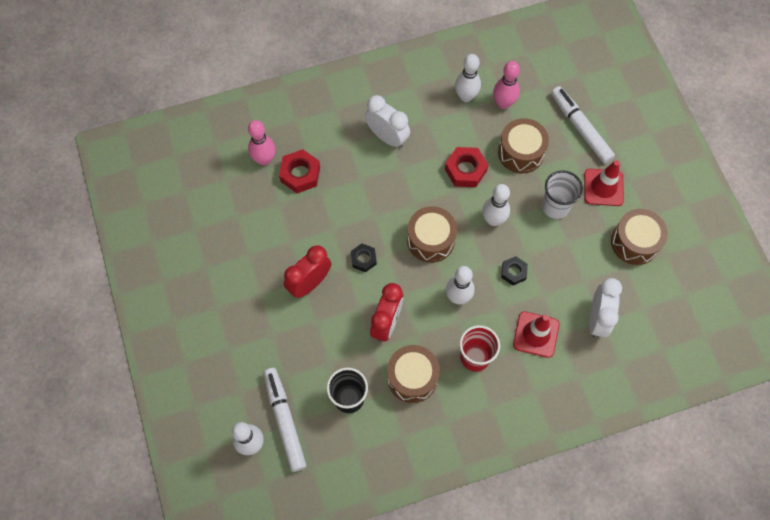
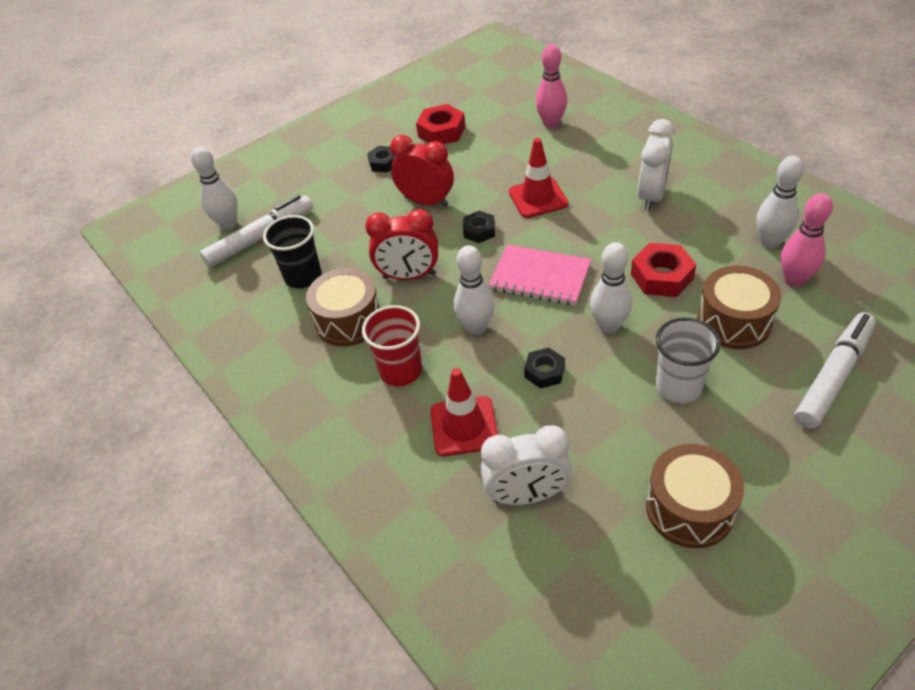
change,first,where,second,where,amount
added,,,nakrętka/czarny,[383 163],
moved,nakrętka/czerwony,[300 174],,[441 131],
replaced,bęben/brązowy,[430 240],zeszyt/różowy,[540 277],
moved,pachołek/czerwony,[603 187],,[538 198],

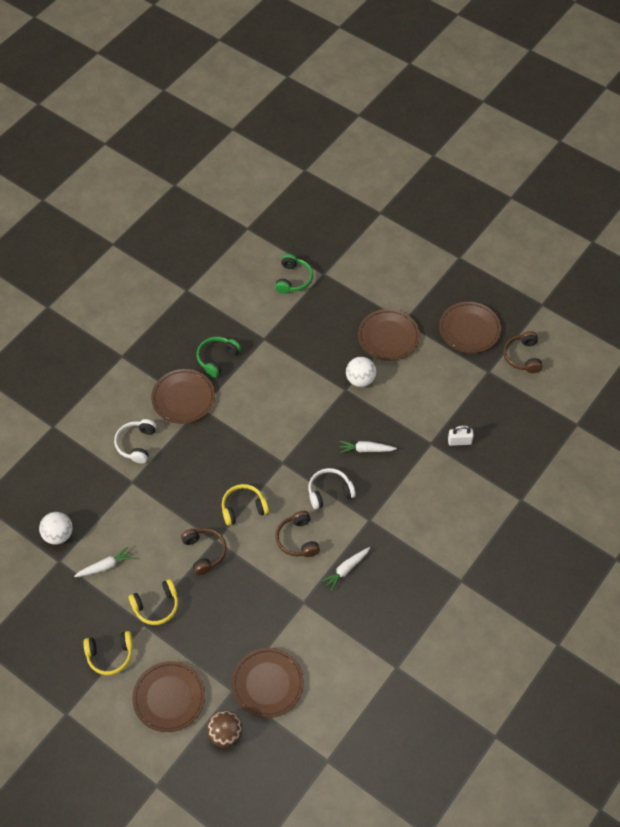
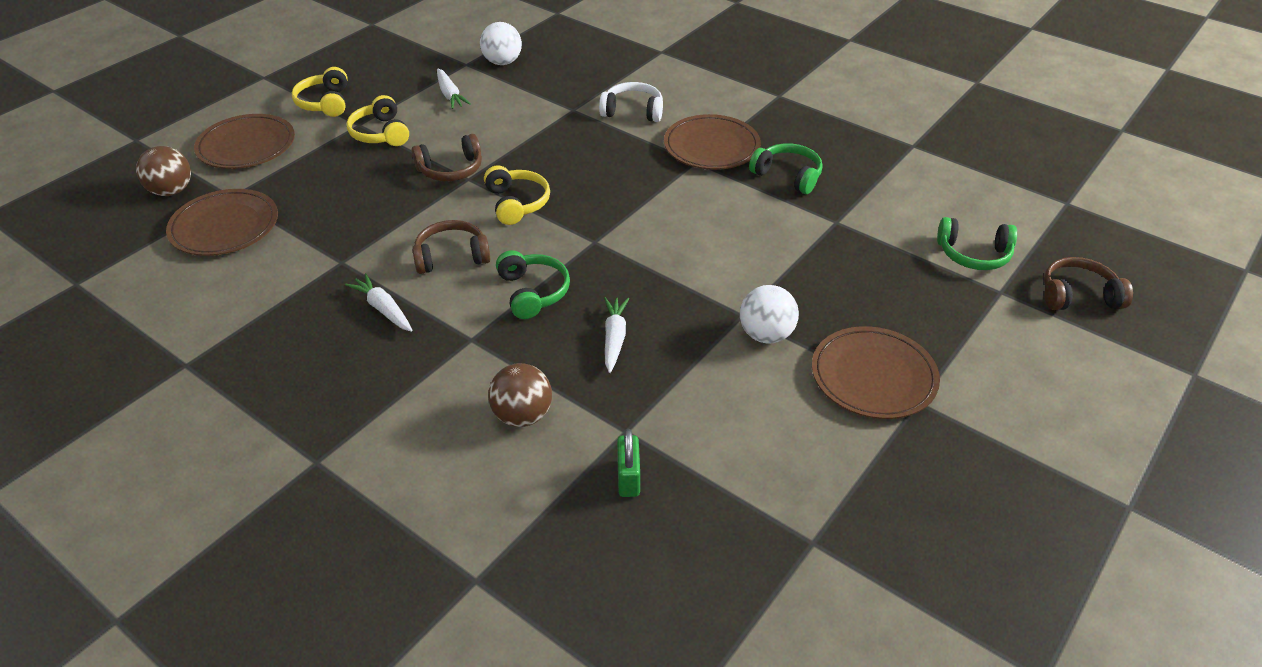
change,first,where,second,where,amount
added,,,piłka/brązowy,[522 416],
recoloured,słuchawki/biały,[329 492],słuchawki/zielony,[533 292],
recoloured,kłódka/biały,[459 441],kłódka/zielony,[628 478],
moved,słuchawki/brązowy,[522 356],,[1078 295],
removed,talerz/brązowy,[469 329],,,

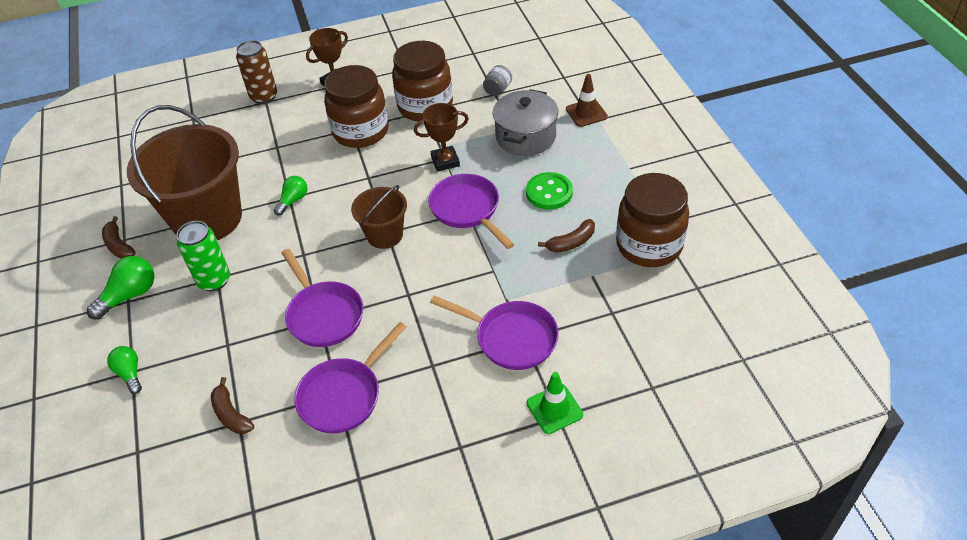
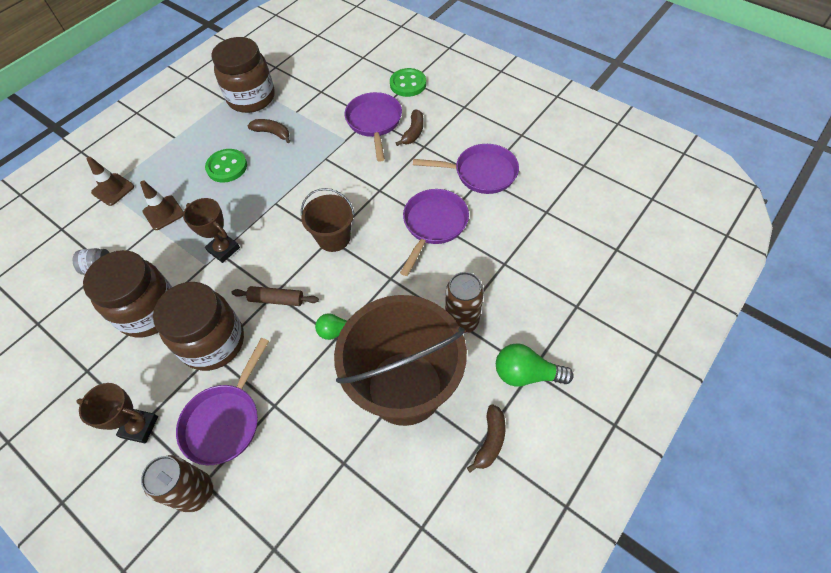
change,first,where,second,where,amount
replaced,garnek/szary,[525 137],pachołek/brązowy,[163 213],
moved,patelnia/fioletowy,[467 210],,[225 420],
added,,,wałek do ciasta/brązowy,[276 300],
replaced,pachołek/zielony,[554 409],guzik/zielony,[408 84],
moved,banan/brązowy,[231 414],,[413 132],
recoloured,puszka/zielony,[214 280],puszka/brązowy,[462 321],
removed,żarówka/zielony,[130 373],,,

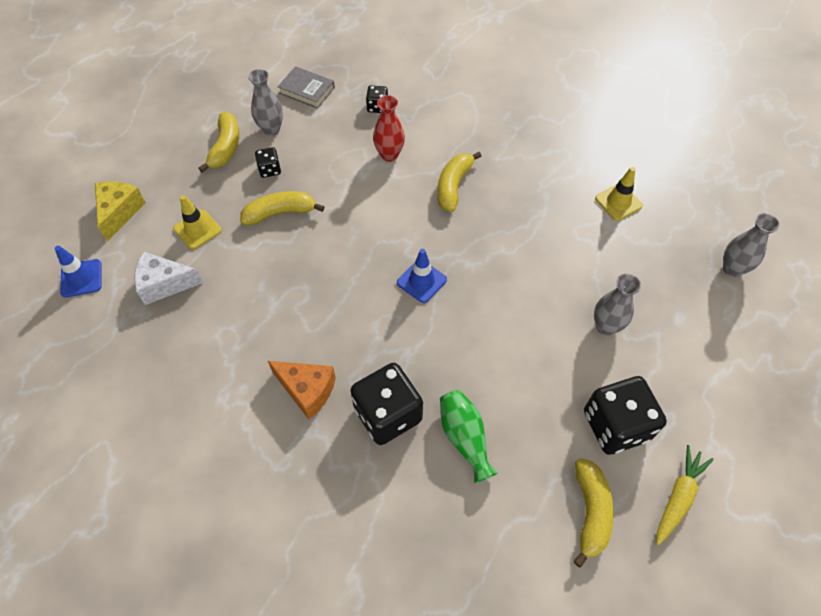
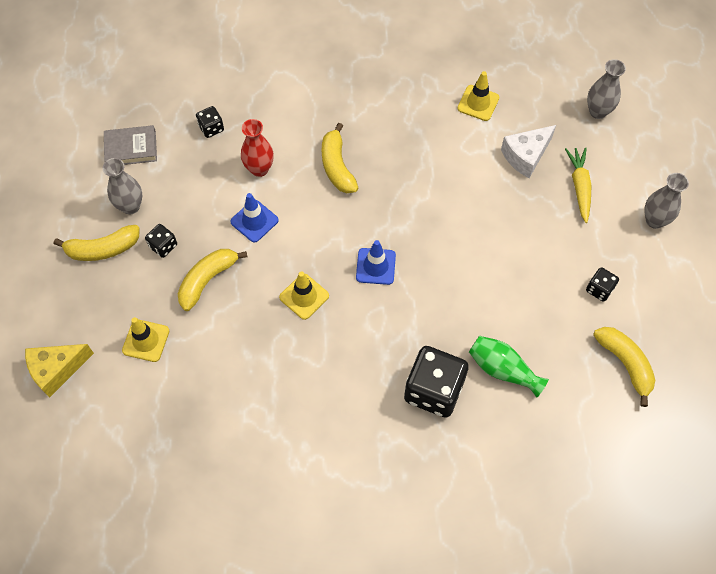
change,first,where,second,where,amount
turned,ser/żółty,[120 212],,[57 370],90 degrees counterclockwise
turned,banan/żółty,[225 147],,[102 249],105 degrees clockwise
moved,pachołek/niebieski,[81 278],,[254 221],
added,,,pachołek/żółty,[304 296],
moved,ser/biały,[164 284],,[525 156],
moved,marchewka/żółty,[678 497],,[579 187],
resized,kostka do gry/czarny,[615 425],,[599 289],x0.48
moved,wazon/szary,[606 326],,[654 220],
removed,ser/pomarańczowy,[307 390],,,

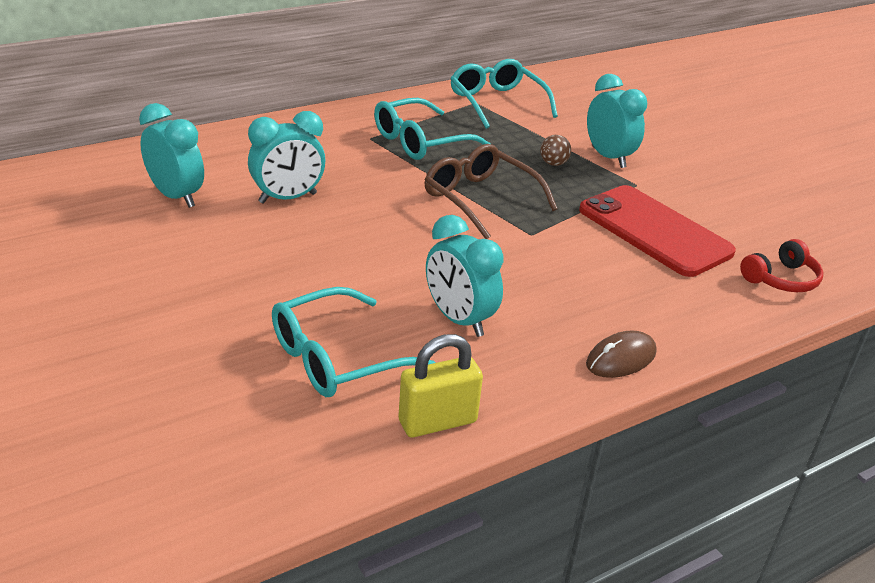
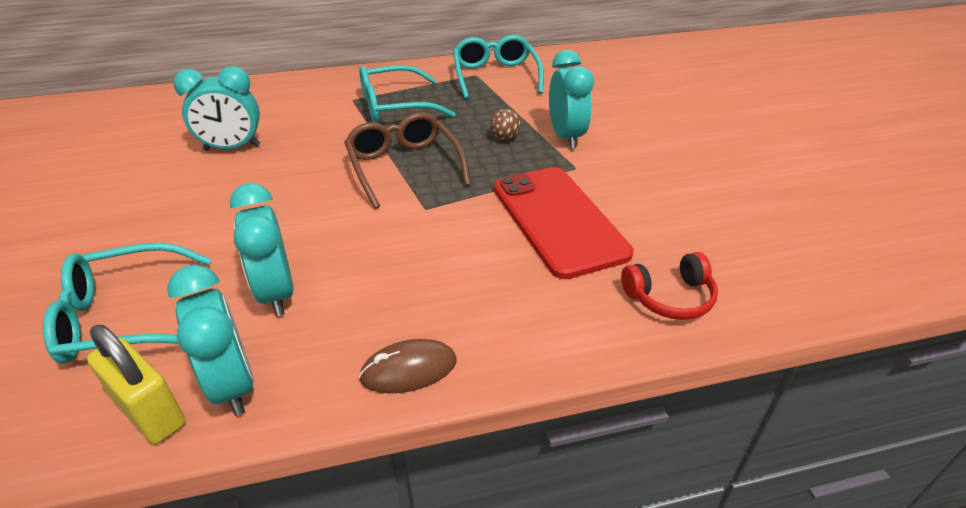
change,first,where,second,where,amount
turned,kłódka/żółty,[437 422],,[151 413],45 degrees clockwise
moved,budzik/turkusowy,[176 196],,[233 384],

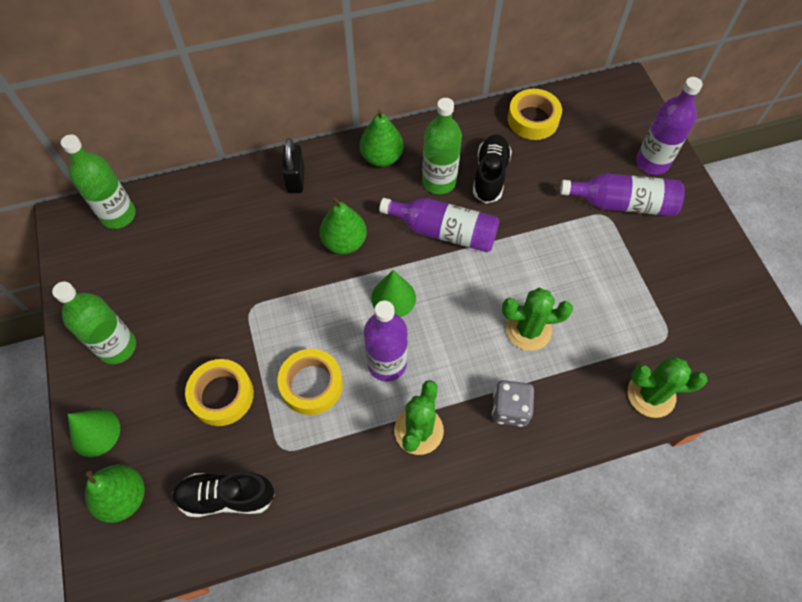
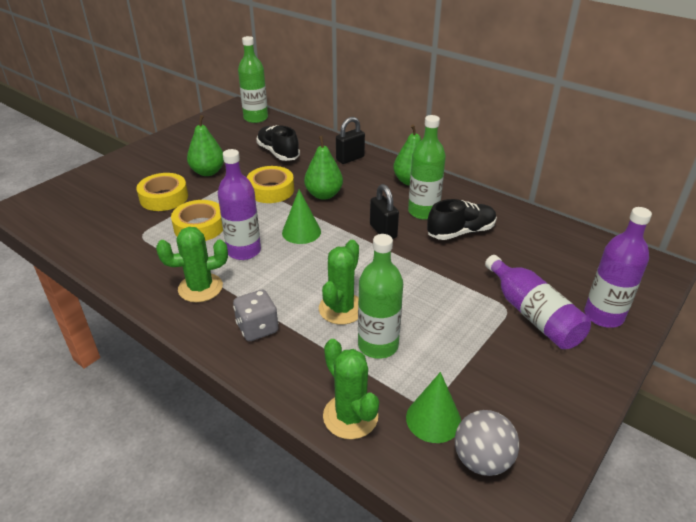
change,first,where,second,where,amount
moved,gruszka/zielony,[124 497],,[208 172],
moved,taśma klejąca/żółty,[533 119],,[271 190],
moved,but/czarny,[226 497],,[278 153],
turned,kaktus/zielony,[528 330],,[341 309],60 degrees clockwise
moved,butelka/zielony,[117 347],,[378 345],
replaced,butelka/fioletowy,[444 231],kłódka/czarny,[383 231],
moved,stożek/zielony,[95 432],,[433 419],
added,,,piłka/szary,[482 460],

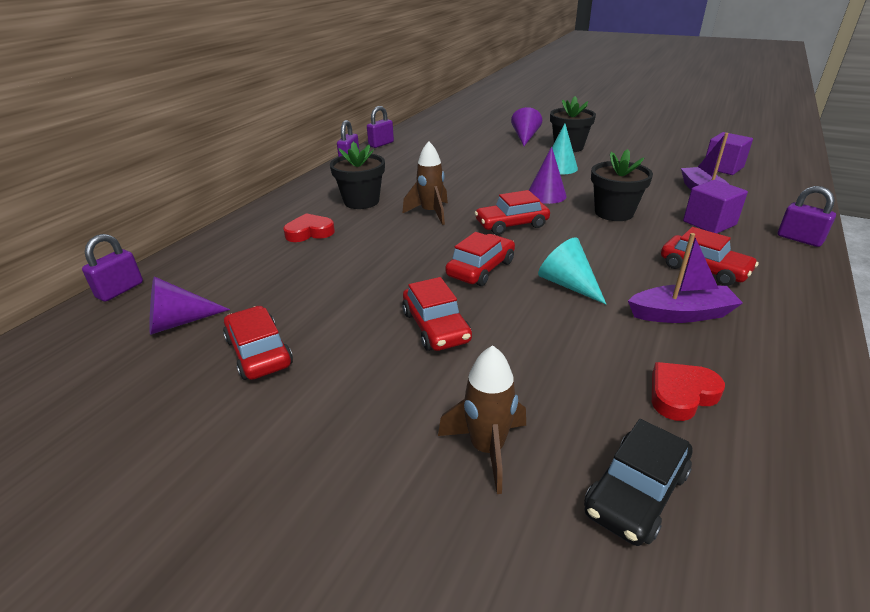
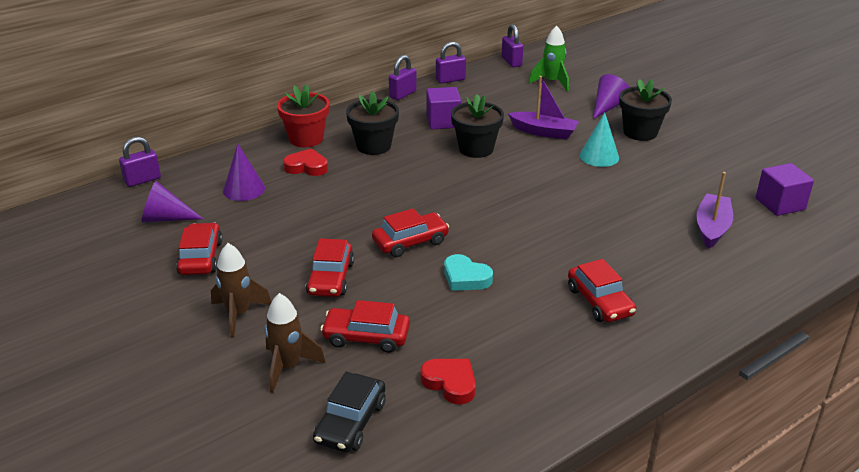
change,first,where,second,where,amount
moved,rakieta/brązowy,[430 213],,[239 314],
moved,stożek/fioletowy,[546 195],,[244 189],
added,,,doniczka/czerwony,[306 139],
turned,samochód/czarny,[636 492],,[351 422],45 degrees counterclockwise
moved,samochód/czerwony,[511 224],,[366 337],
turned,serce/czerwony,[681 395],,[450 383],45 degrees clockwise
moved,sześcian/fioletowy,[709 223],,[443 121],
replaced,stożek/turkusowy,[568 284],serce/turkusowy,[465 278],
moved,doniczka/czarny,[614 213],,[476 149],
moved,kłódka/fioletowy,[799 239],,[511 62],
moved,łódka/fioletowy,[681 314],,[543 132],
added,,,rakieta/zielony,[551 82],

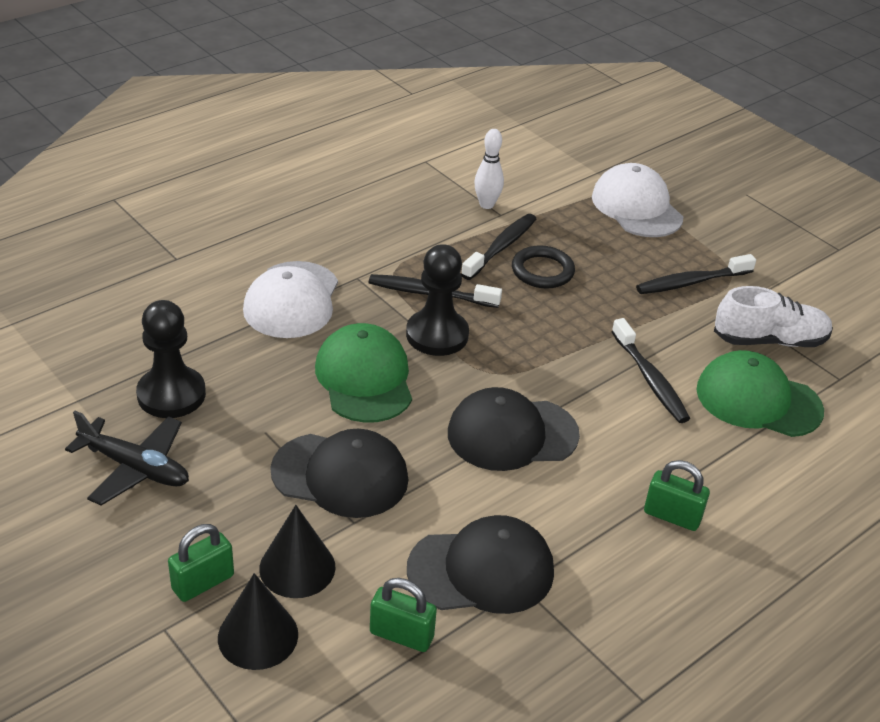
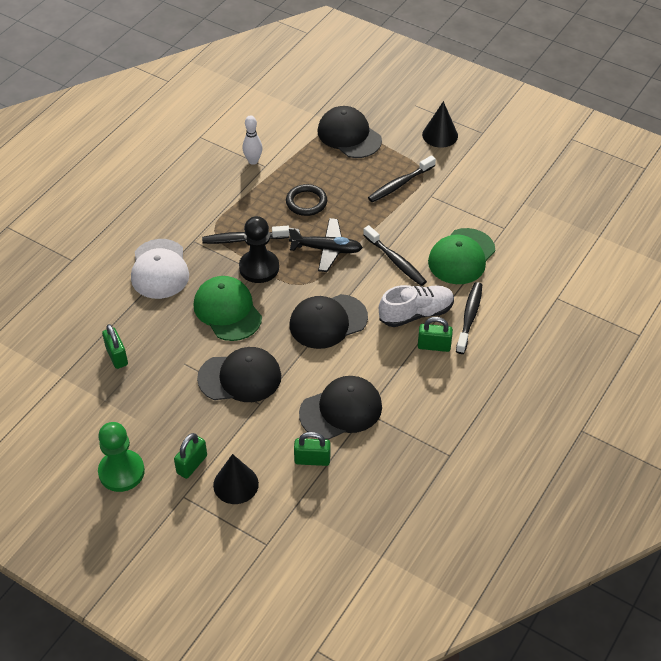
change,first,where,second,where,amount
added,,,pionek/zielony,[121 472],
replaced,pionek/czarny,[171 394],kłódka/zielony,[117 356],
moved,samolot/czarny,[135 468],,[327 249],
recoloured,czapka/biały,[636 207],czapka/czarny,[349 135],
moved,but/biały,[769 340],,[416 313],
moved,stożek/czarny,[297 567],,[440 135],
turned,czapka/zielony,[758 400],,[461 256],60 degrees counterclockwise
moved,szczoteczka do zębów/czarny,[501 247],,[469 317],

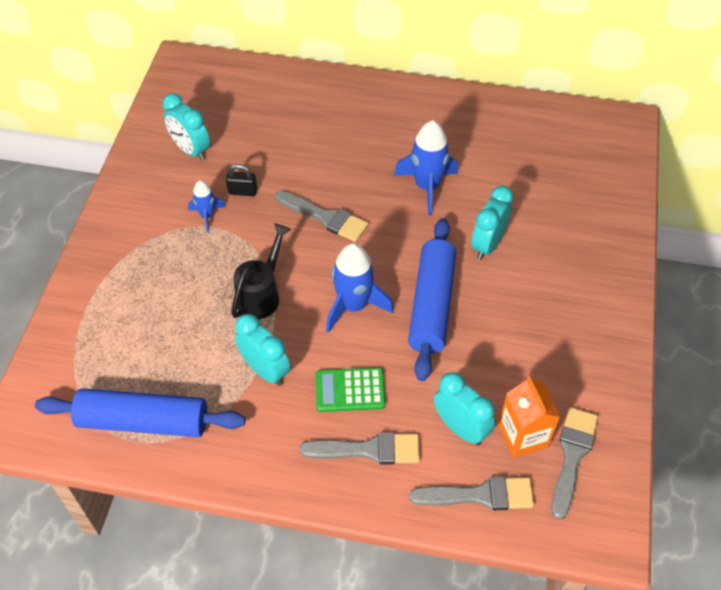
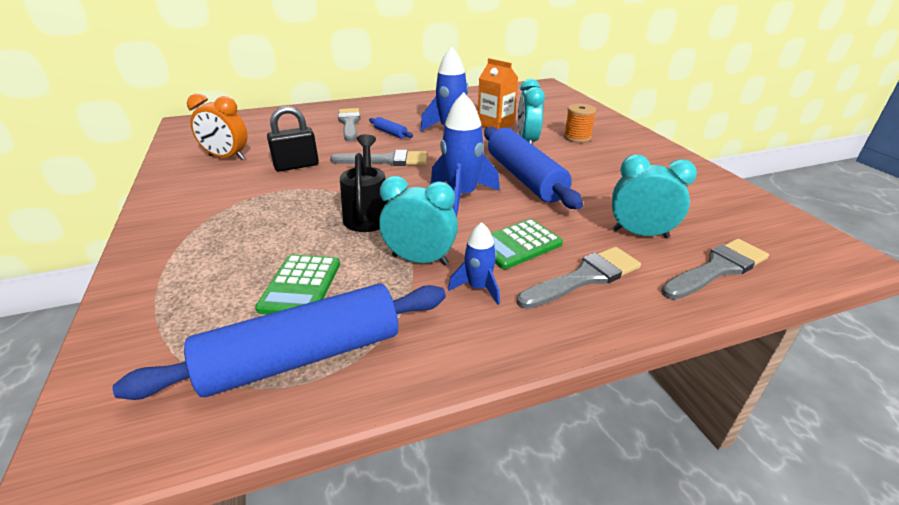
change,first,where,second,where,amount
recoloured,budzik/turkusowy,[191 150],budzik/pomarańczowy,[227 157],
added,,,kalkulator/zielony,[300 286],
resized,kłódka/czarny,[242 191],,[296 166],x1.53
moved,pędzel/szary,[572 456],,[349 123],
added,,,wałek do ciasta/niebieski,[390 133],
moved,rakieta/niebieski,[207 216],,[478 288],
moved,karton mleka/pomarańczowy,[523 436],,[495 124],
added,,,szpulka/pomarańczowy,[577 137],

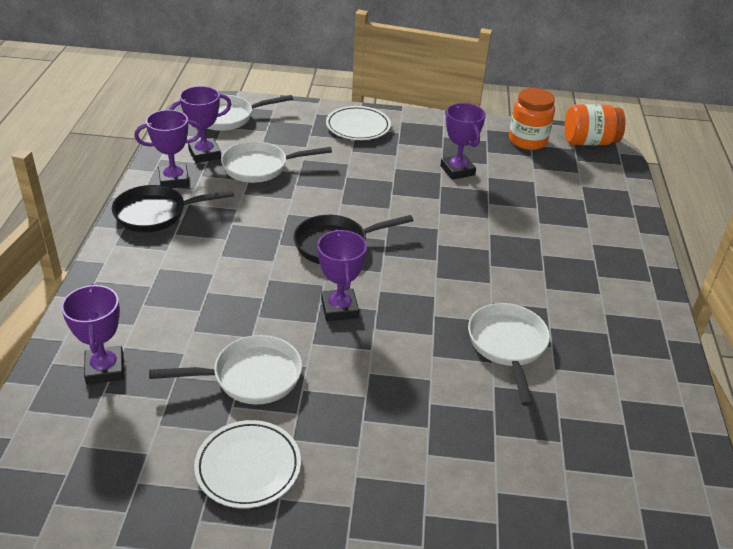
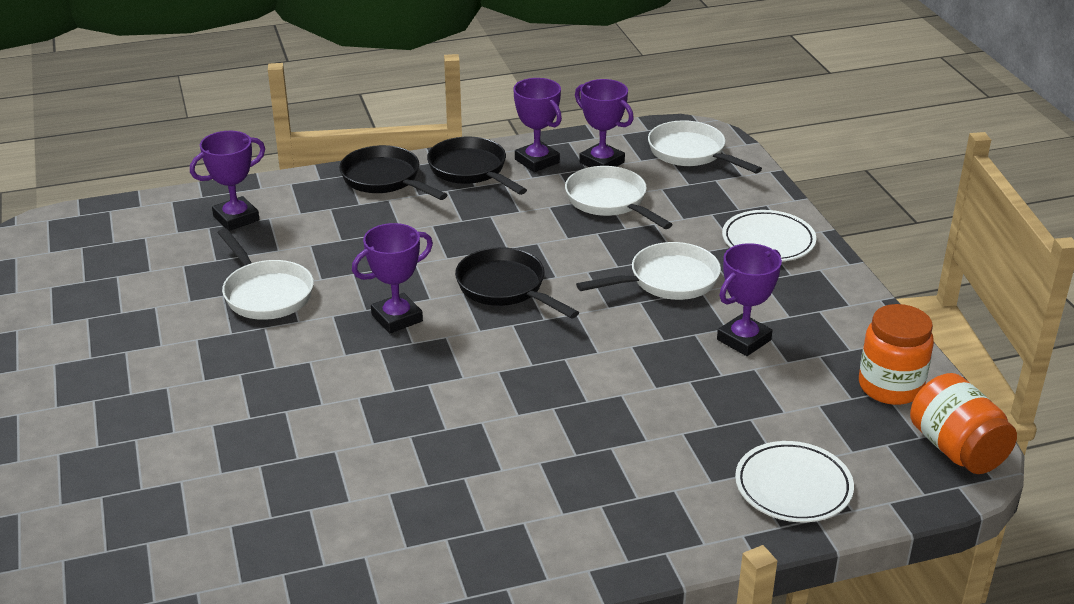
change,first,where,second,where,amount
added,,,patelnia/czarny,[385 179],
moved,patelnia/biały,[507 346],,[667 280],
moved,talerz/biały,[248 467],,[793 487],

